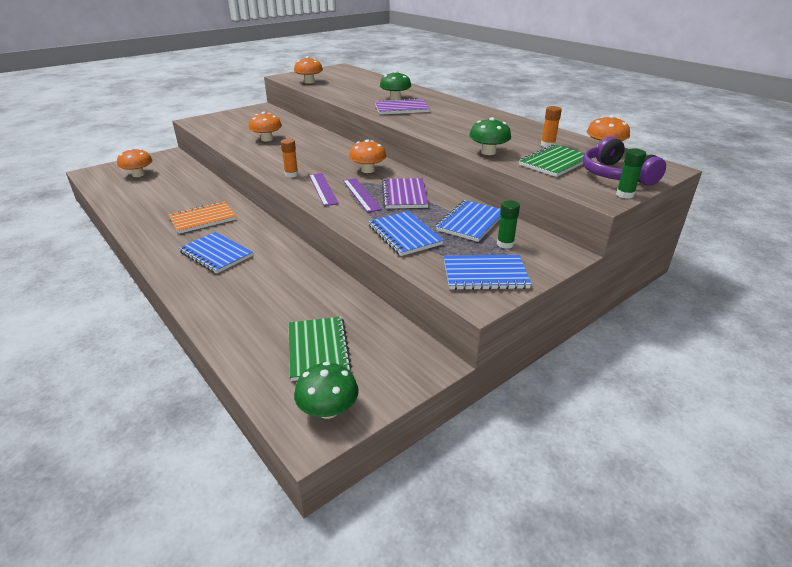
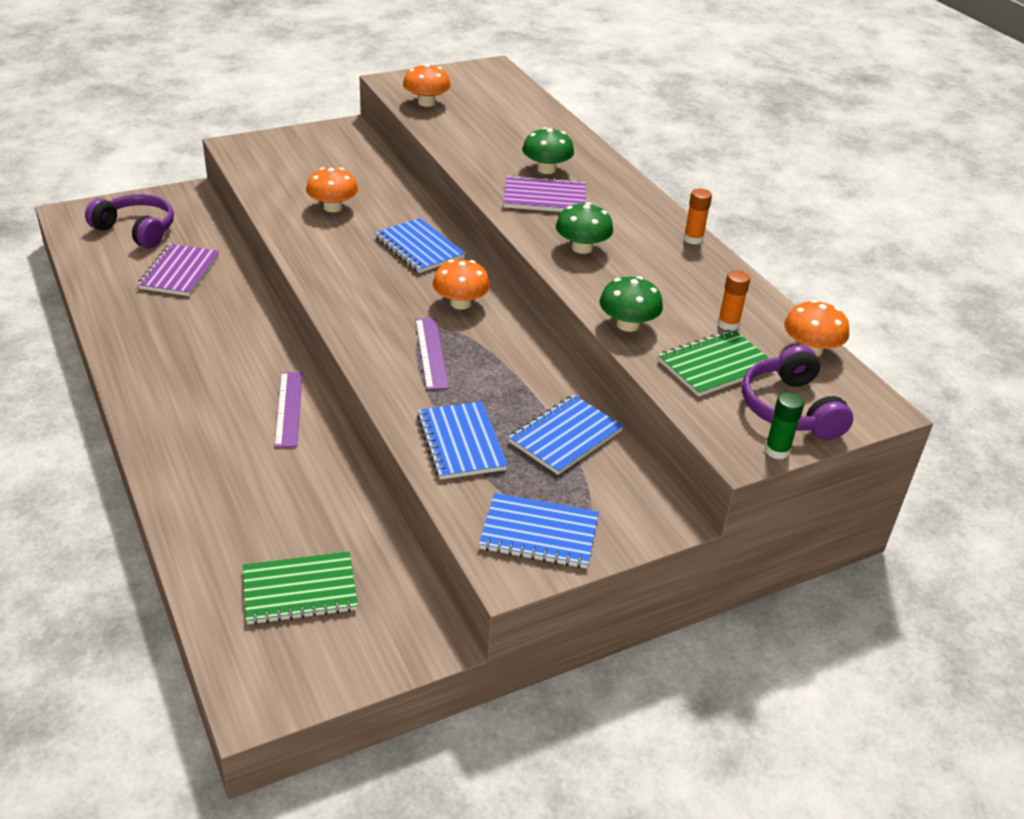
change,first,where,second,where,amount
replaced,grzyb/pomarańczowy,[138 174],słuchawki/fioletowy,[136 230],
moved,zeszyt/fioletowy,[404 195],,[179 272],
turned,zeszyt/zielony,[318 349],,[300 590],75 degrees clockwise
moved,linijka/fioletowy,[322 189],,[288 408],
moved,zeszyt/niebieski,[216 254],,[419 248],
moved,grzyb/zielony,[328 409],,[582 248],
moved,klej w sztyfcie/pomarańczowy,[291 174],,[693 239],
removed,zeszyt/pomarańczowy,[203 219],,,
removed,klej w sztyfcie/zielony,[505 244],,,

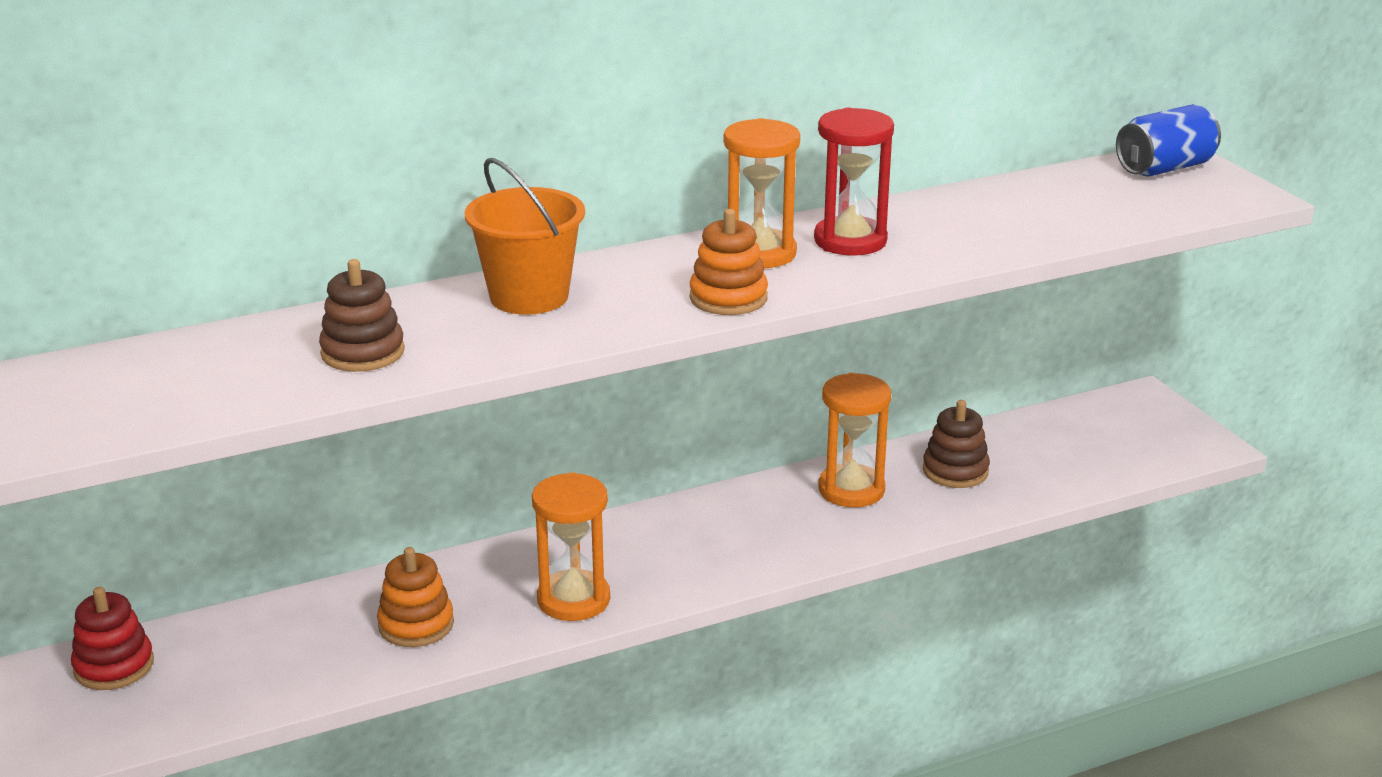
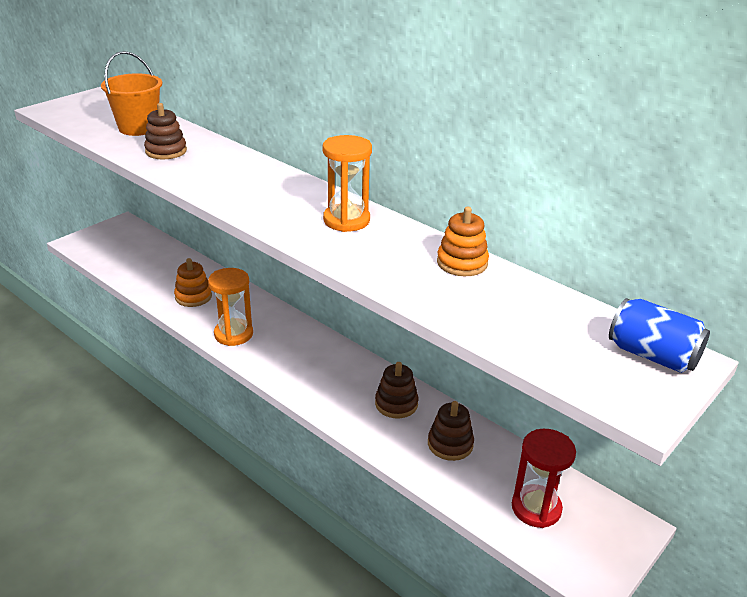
change,first,where,second,where,amount
moved,wiadro/pomarańczowy,[529 296],,[138 128],
replaced,klepsydra/pomarańczowy,[851 490],zabawka nakładanka/brązowy,[396 404],
moved,zabawka nakładanka/pomarańczowy,[728 298],,[462 263],
moved,klepsydra/czerwony,[850 241],,[536 508],
removed,zabawka nakładanka/czerwony,[114 666],,,

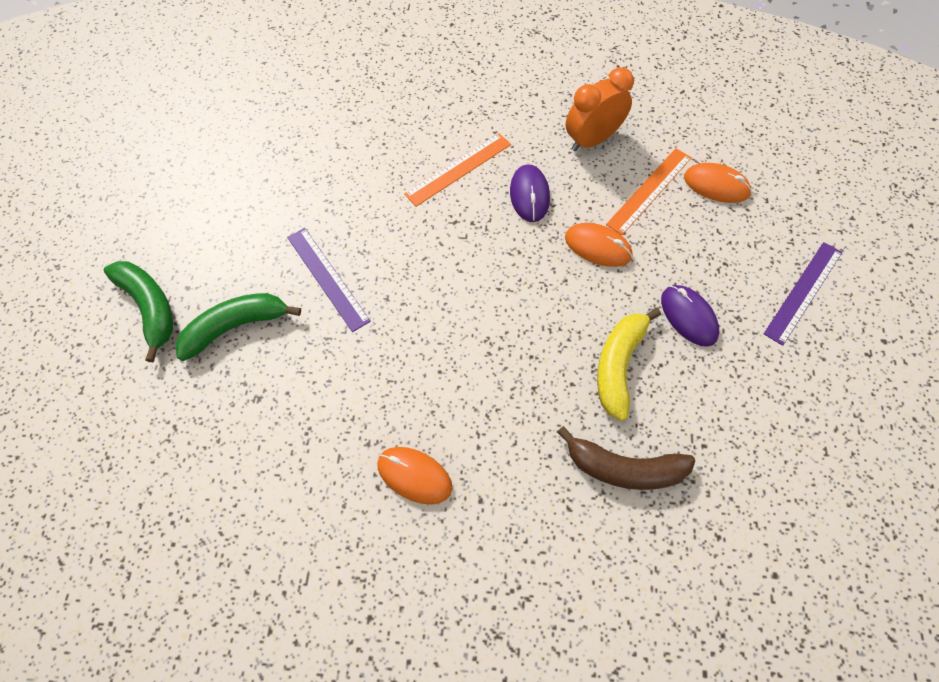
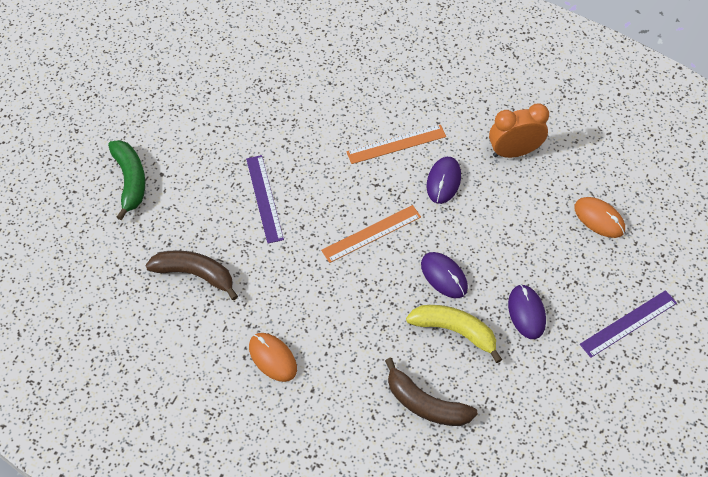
change,first,where,second,where,amount
added,,,banan/brązowy,[195 274],
moved,linijka/pomarańczowy,[649 190],,[371 233],
turned,banan/żółty,[618 366],,[455 331],75 degrees clockwise
added,,,myszka/fioletowy,[444 276],
removed,banan/zielony,[235 327],,,
removed,myszka/pomarańczowy,[598 247],,,

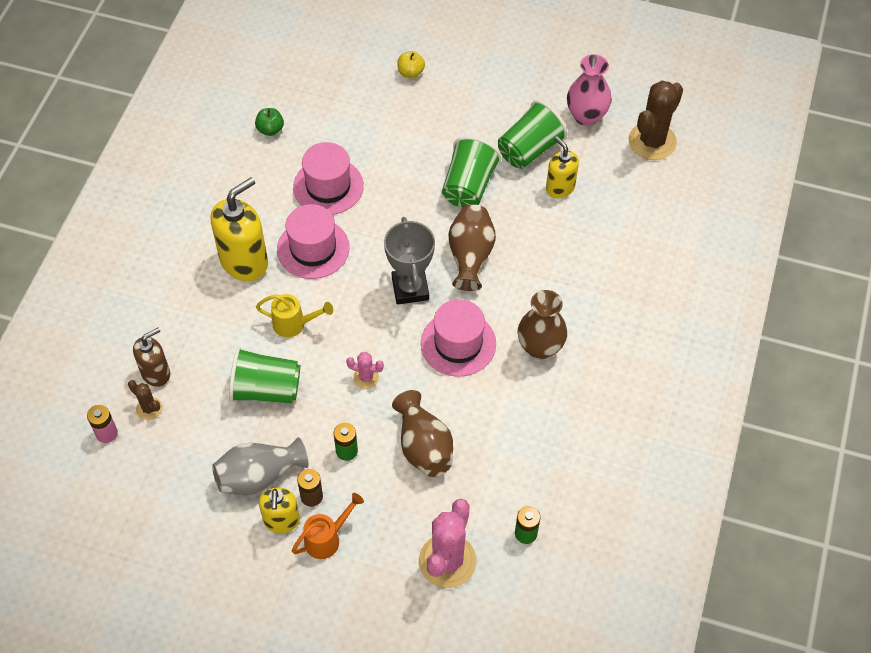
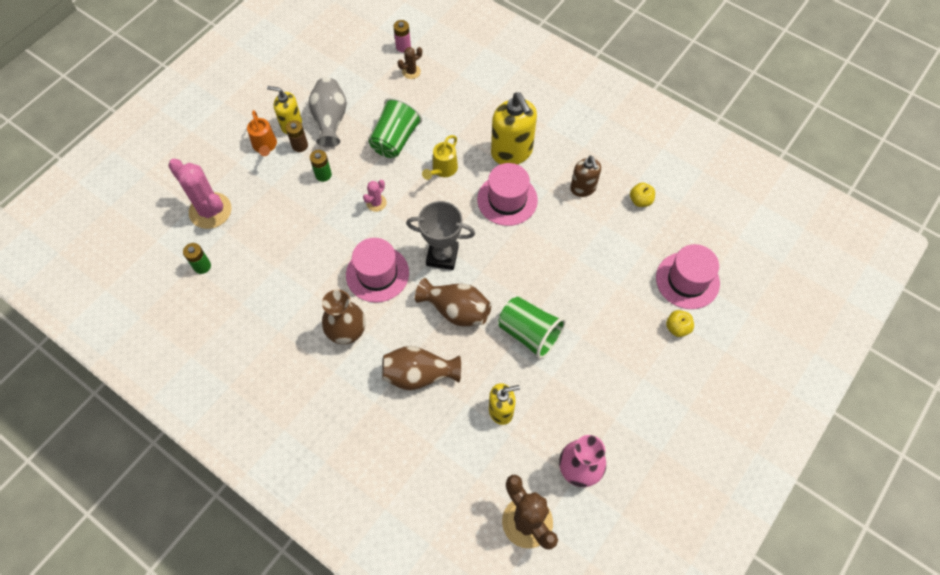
change,first,where,second,where,amount
moved,wazon/brązowy,[423 446],,[419 374],
moved,dozownik mydła/brązowy,[156 373],,[583 188],
recoloured,jabłko/zielony,[270 129],jabłko/żółty,[640 200],
moved,kapelusz/różowy,[328 186],,[687 280],
removed,szklanka/zielony,[529 149],,,

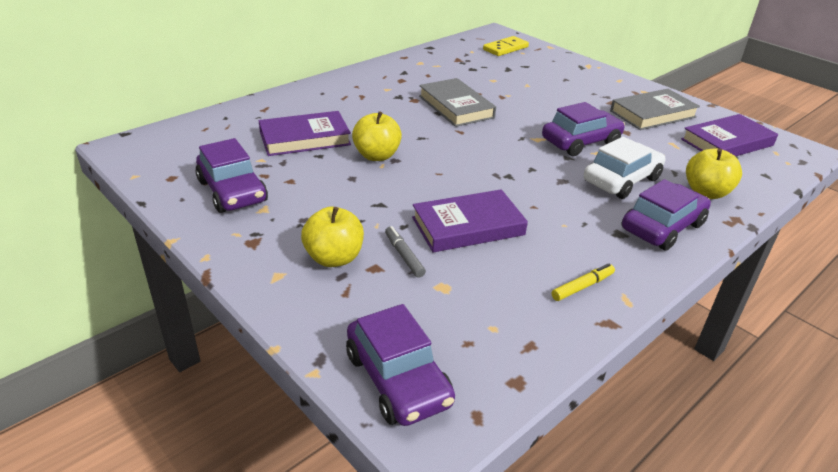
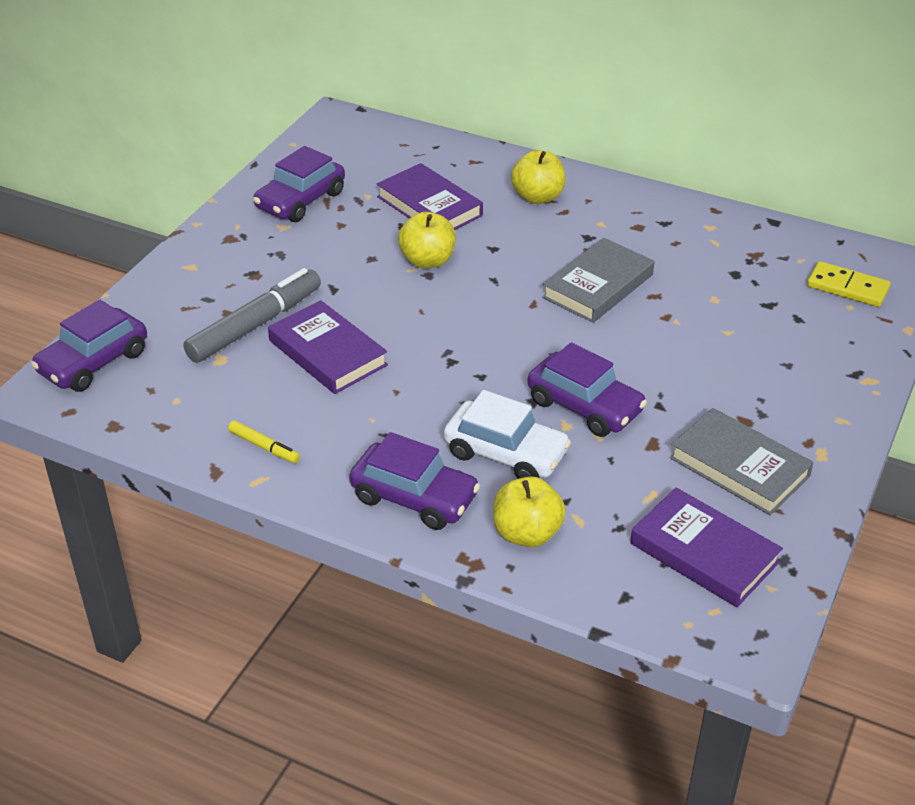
change,first,where,second,where,amount
resized,flamaster/szary,[404 256],,[254 325],x2.13
moved,jabłko/żółty,[334 258],,[538 197],

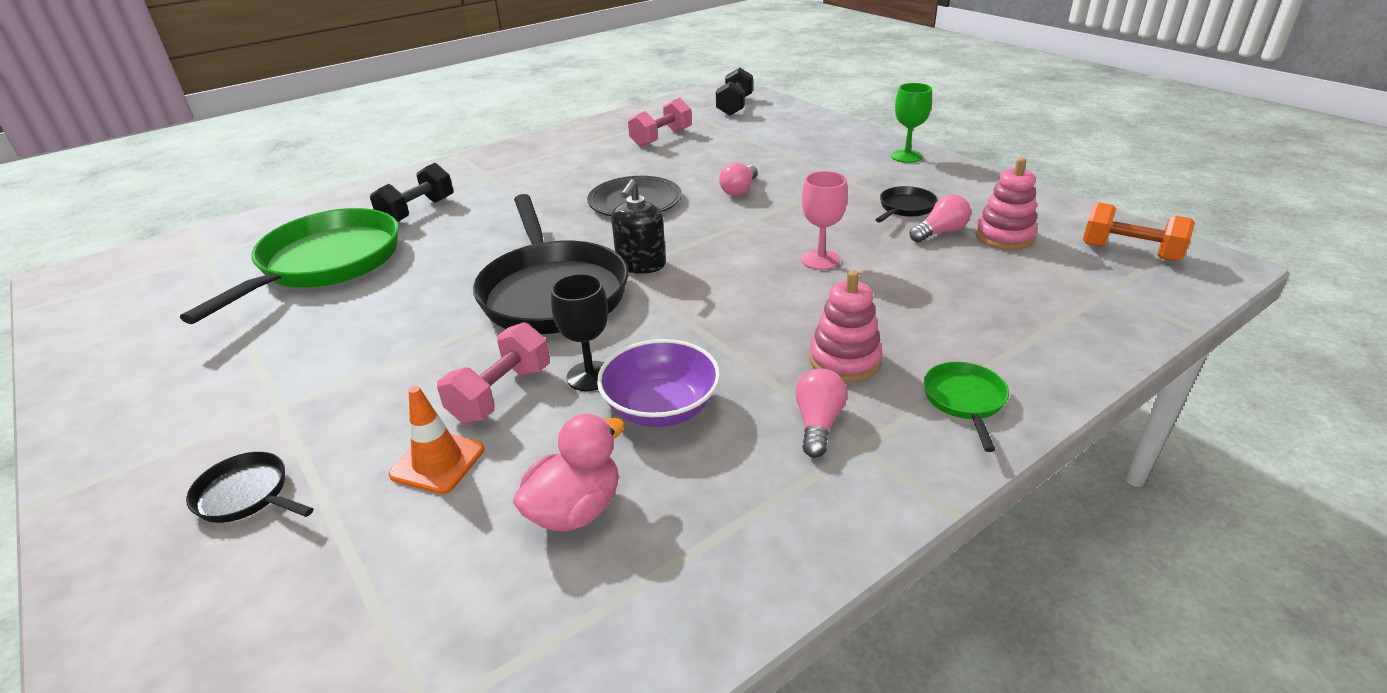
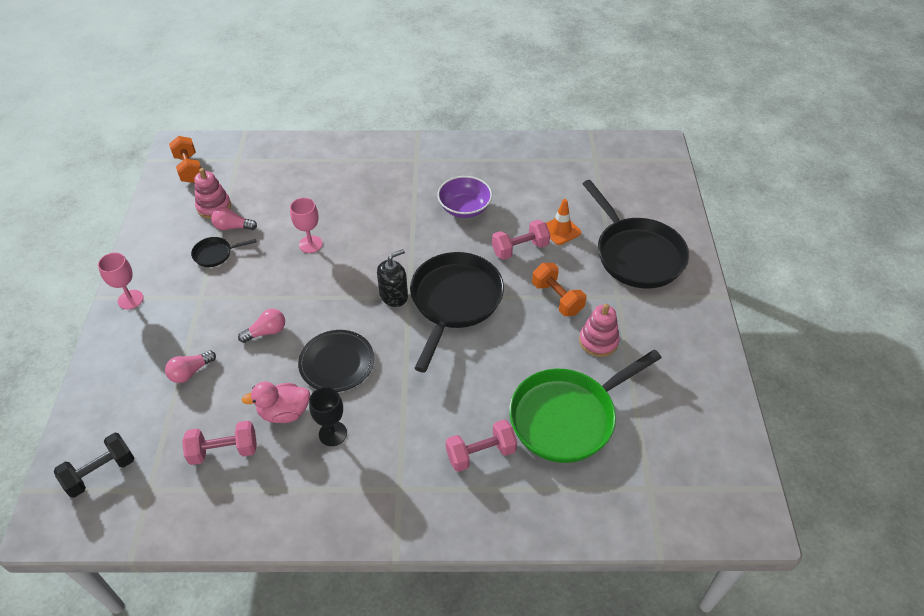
change,first,where,second,where,amount
recoloured,kielich/zielony,[906 156],kielich/różowy,[130 299],
moved,żarówka/różowy,[818 423],,[190 372],
moved,kaczka/różowy,[575 510],,[284 412],
moved,kielich/czarny,[590 376],,[333 433],
recoloured,hantel/czarny,[417 211],hantel/różowy,[481 453],
added,,,hantel/pomarańczowy,[557 298],
moved,zabawka nakładanka/różowy,[844 360],,[598 341],
resized,patelnia/czarny,[247 495],,[636 254],x2.31
removed,patelnia/zielony,[964 401],,,

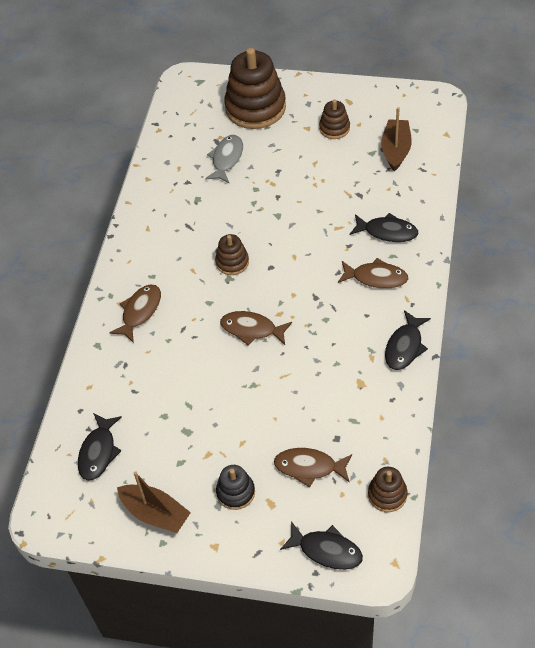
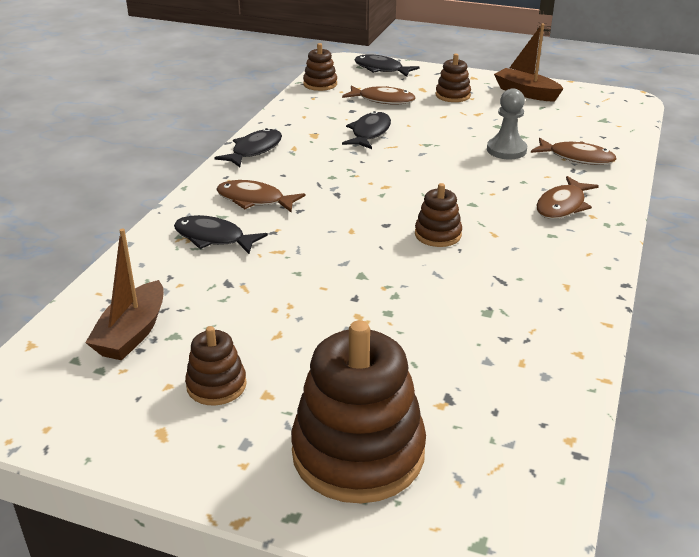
change,first,where,second,where,amount
moved,ryba/czarny,[98 452],,[369 133],
recoloured,zabawka nakładanka/czarny,[235 492],zabawka nakładanka/brązowy,[453 95],
added,,,pionek/szary,[506 150],
moved,ryba/brązowy,[251 329],,[577 157],
removed,ryba/szary,[226 159],,,

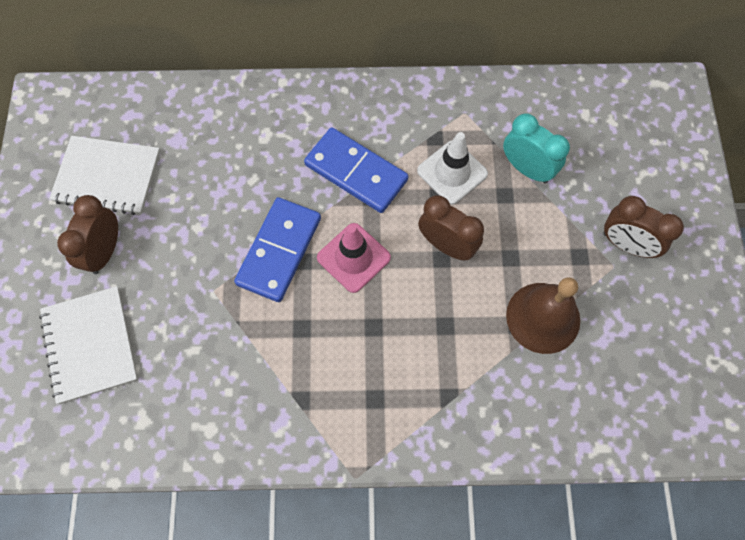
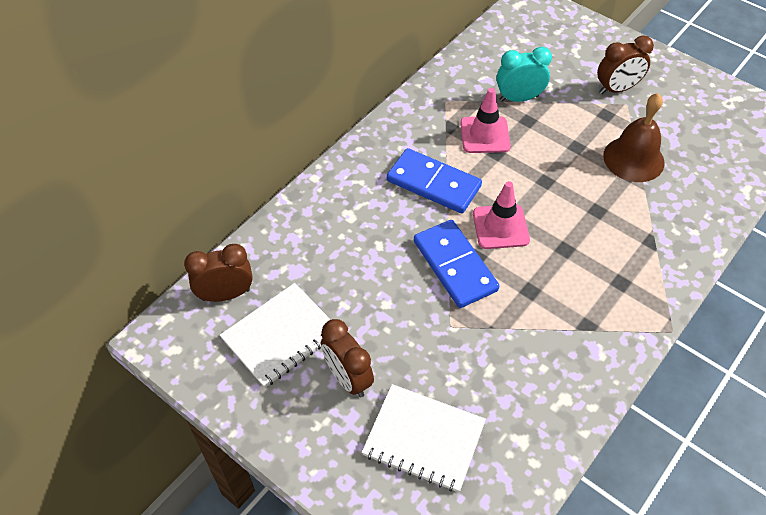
change,first,where,second,where,amount
moved,budzik/brązowy,[446 245],,[225 294],
turned,kostka domina/niebieski,[356 172],,[433 183],45 degrees clockwise
recoloured,pachołek/biały,[452 172],pachołek/różowy,[485 135],

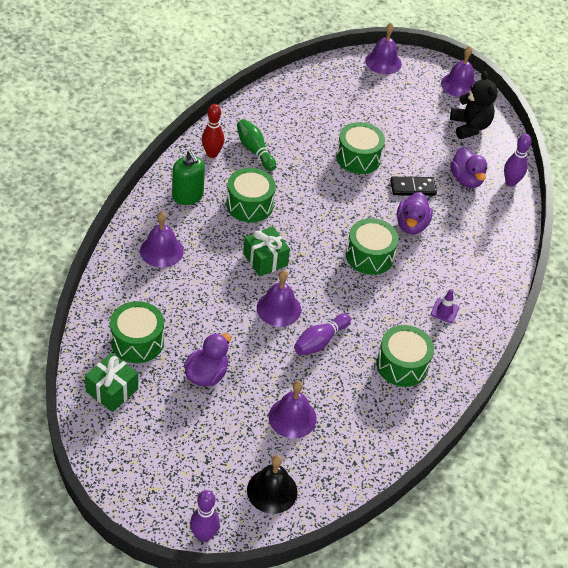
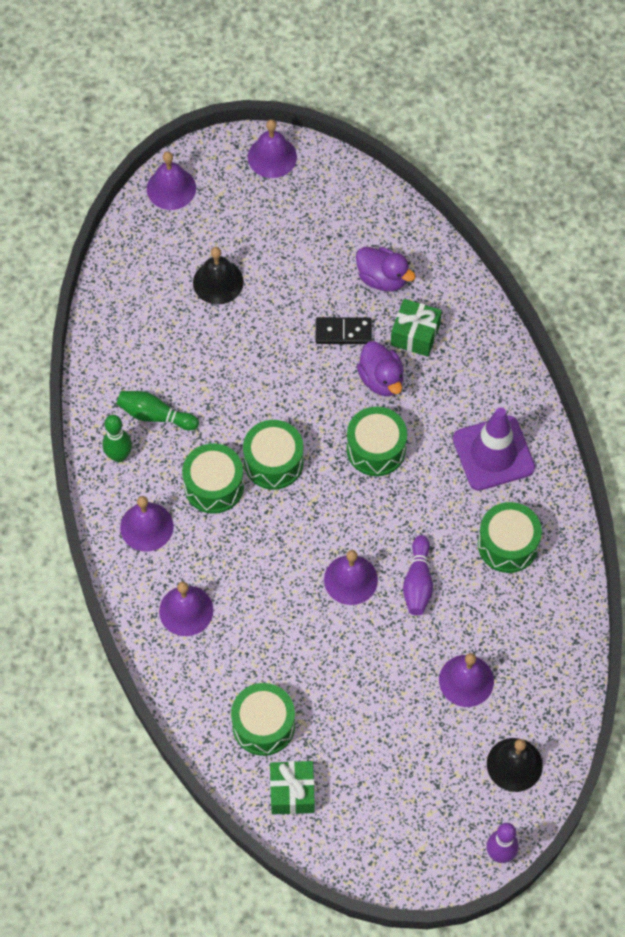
change,first,where,second,where,amount
recoloured,kręgiel/czerwony,[212 154],kręgiel/zielony,[119 456],
replaced,dozownik mydła/zielony,[188 196],dzwonek/fioletowy,[146 526],
added,,,dzwonek/czarny,[218 282],
moved,bęben/zielony,[358 158],,[273 462],
turned,kostka domina/czarny,[412 188],,[343 332],45 degrees clockwise
moved,prezent/zielony,[265 259],,[415 335],
resized,pachołek/fioletowy,[444 311],,[493 453],x2.39
removed,kaczka/fioletowy,[206 374],,,
removed,miś/czarny,[470 127],,,
removed,kręgiel/fioletowy,[510 182],,,

